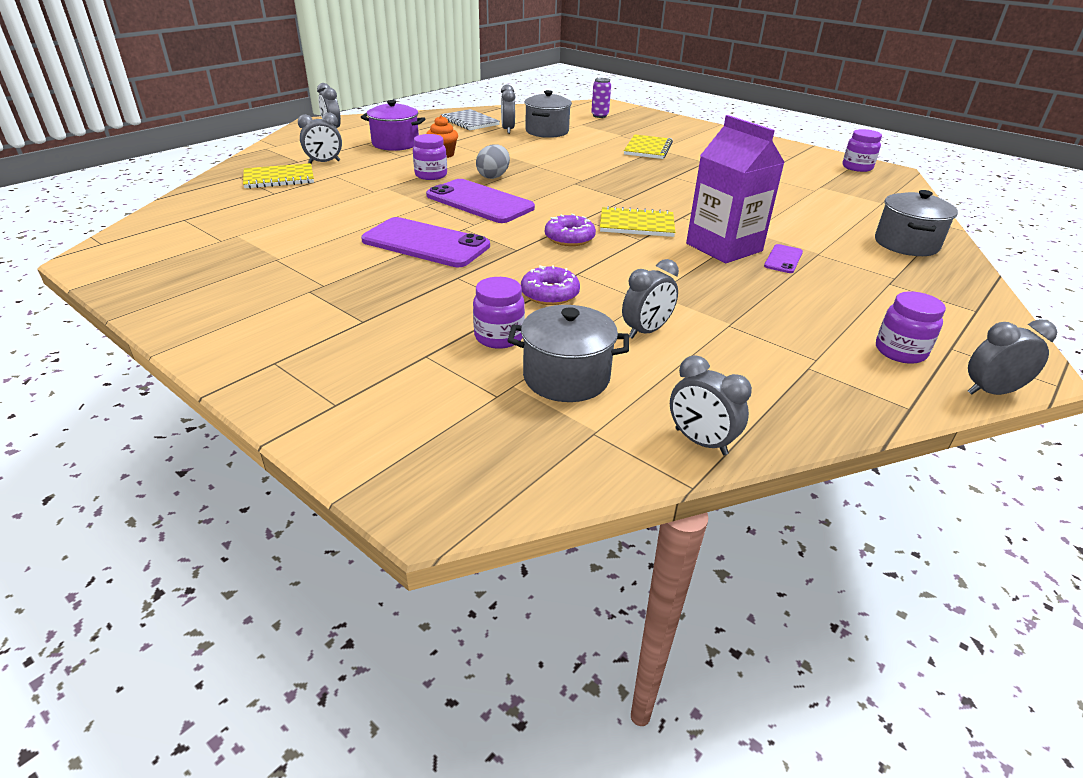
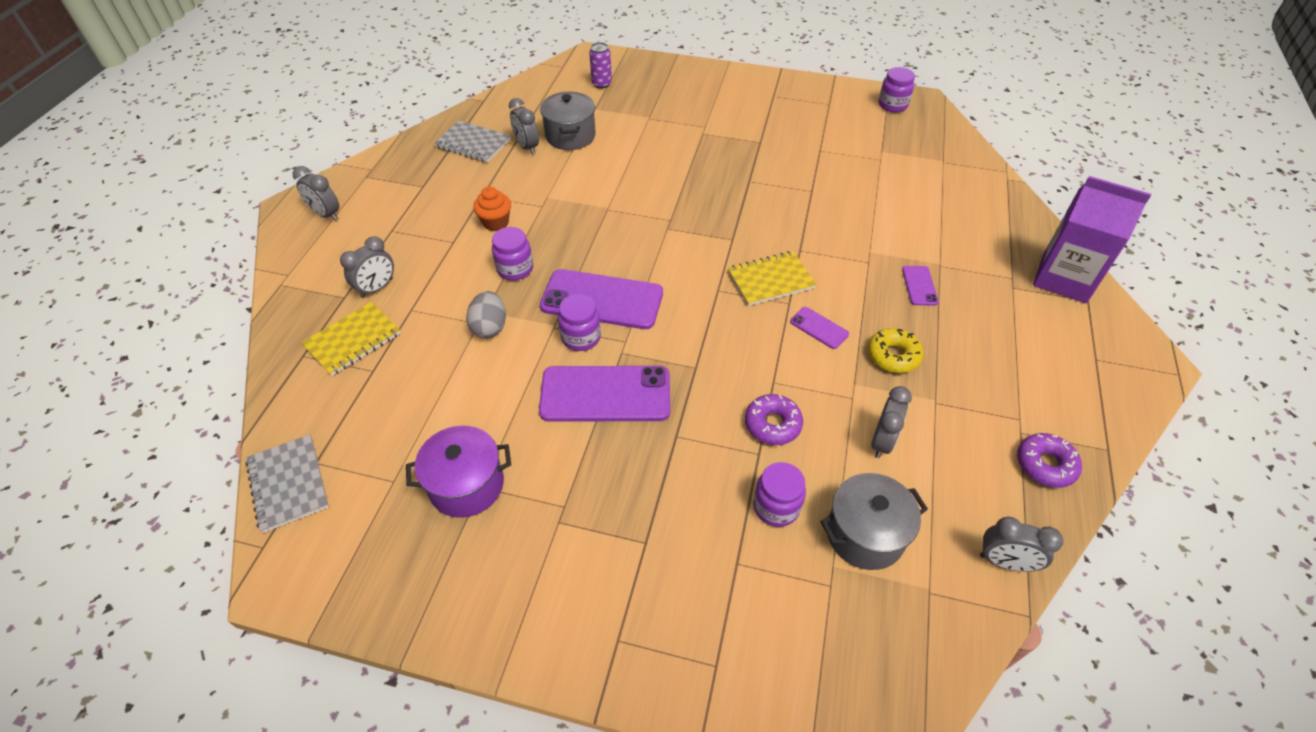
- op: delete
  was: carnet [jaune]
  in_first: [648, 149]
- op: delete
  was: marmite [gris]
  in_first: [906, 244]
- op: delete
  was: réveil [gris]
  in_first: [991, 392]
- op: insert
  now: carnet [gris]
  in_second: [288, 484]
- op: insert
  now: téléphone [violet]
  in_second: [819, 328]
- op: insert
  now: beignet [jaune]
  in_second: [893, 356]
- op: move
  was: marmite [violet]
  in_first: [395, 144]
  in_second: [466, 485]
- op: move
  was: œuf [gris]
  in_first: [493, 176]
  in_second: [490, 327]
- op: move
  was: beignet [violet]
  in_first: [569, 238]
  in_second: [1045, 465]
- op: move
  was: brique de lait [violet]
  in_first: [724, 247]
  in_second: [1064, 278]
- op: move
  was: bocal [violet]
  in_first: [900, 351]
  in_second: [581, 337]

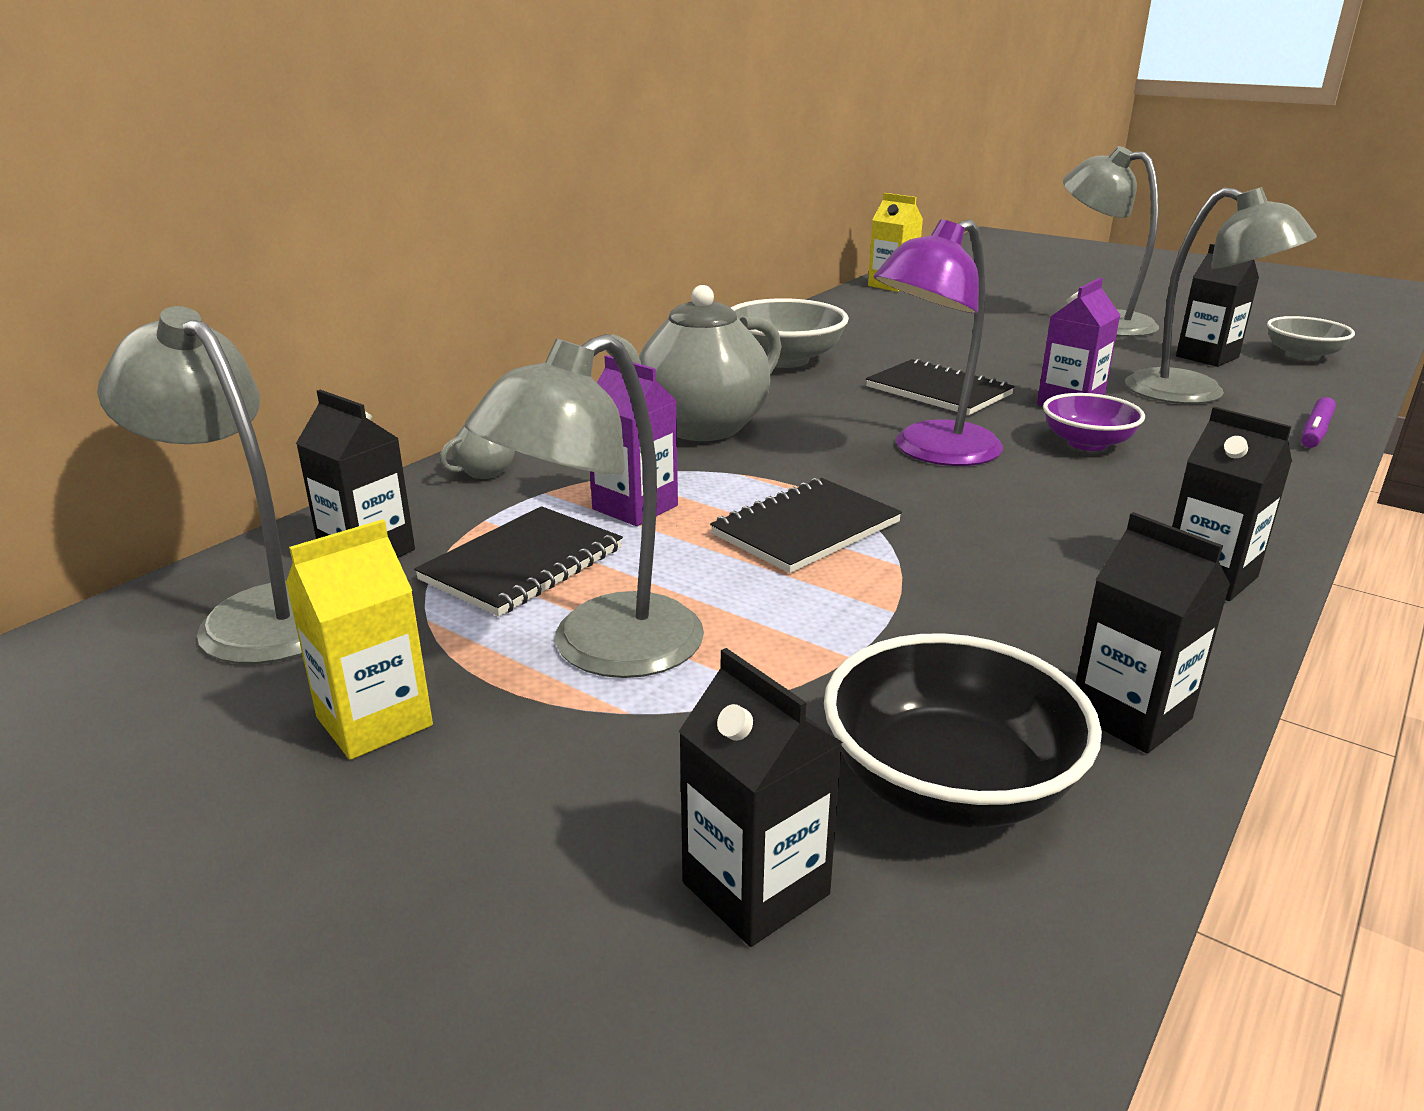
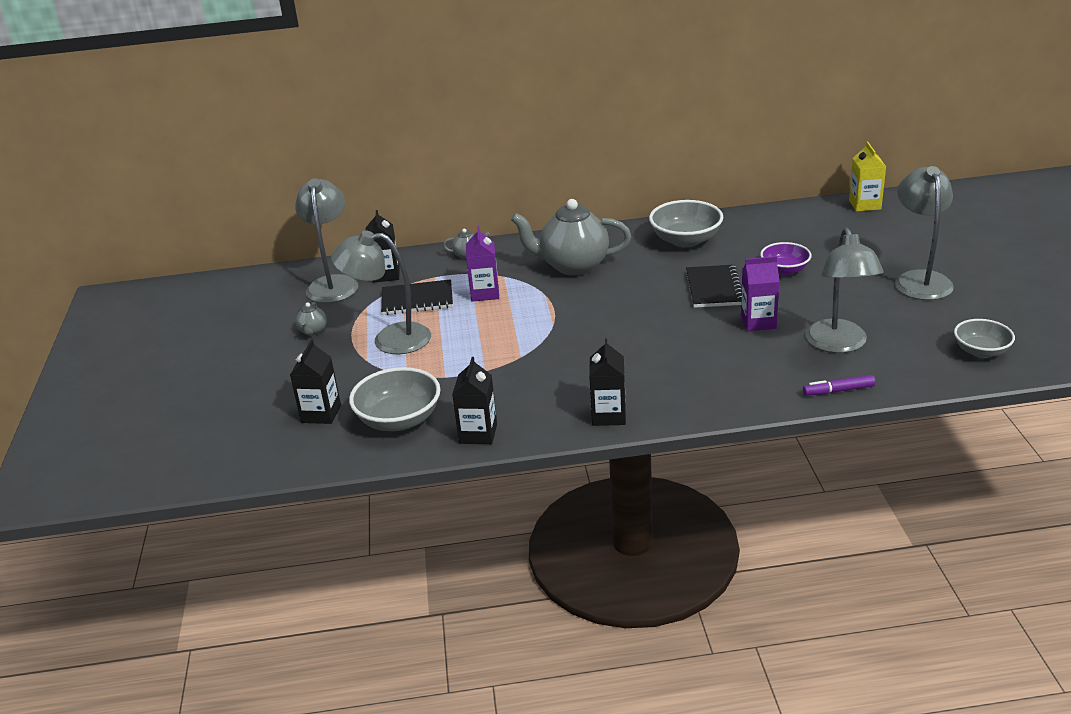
- op: delete
  was: carnet [noir]
  in_first: [806, 528]
- op: delete
  was: lampe [violet]
  in_first: [932, 452]
- op: delete
  was: brique de lait [noir]
  in_first: [1207, 357]
- op: move
  was: bol [violet]
  in_first: [1087, 443]
  in_second: [784, 270]
- op: replace
  was: brique de lait [jaune]
  now: théière [gris]
  in_first: [374, 721]
  in_second: [313, 331]
- op: recolor
  was: bol [noir]
  now: bol [gris]
  in_first: [948, 784]
  in_second: [399, 420]

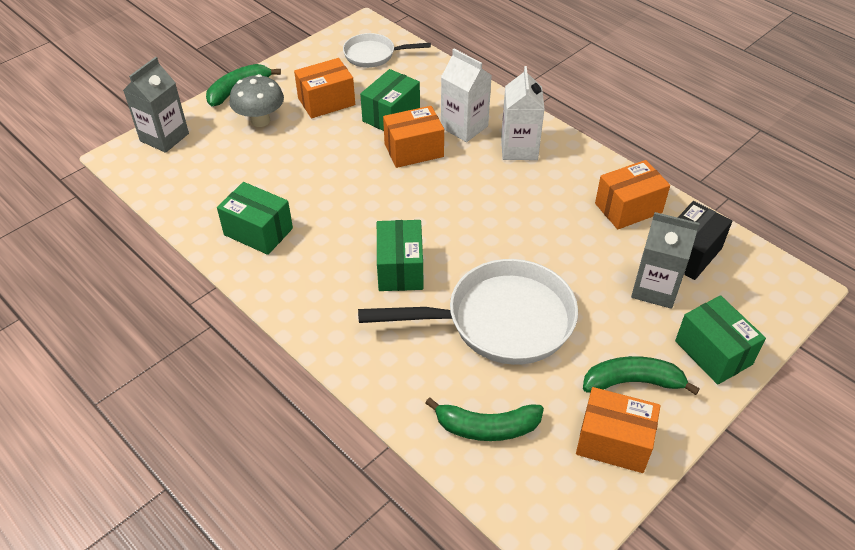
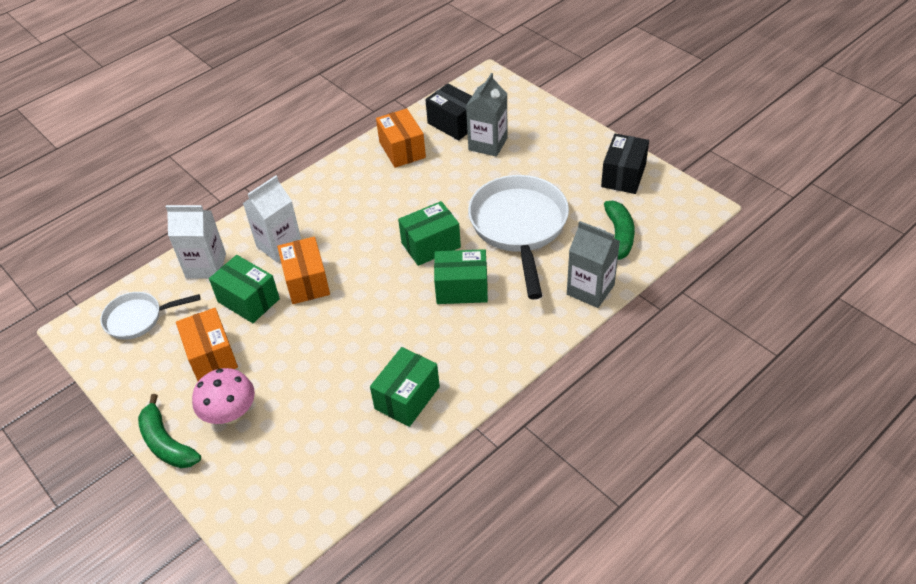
- op: delete
  was: banane [vert]
  in_first: [633, 382]
- op: move
  was: brique de lait [gris]
  in_first: [164, 137]
  in_second: [590, 290]
- op: move
  was: brique de lait [blanc]
  in_first: [519, 148]
  in_second: [206, 266]
- op: move
  was: boîte [vert]
  in_first: [713, 352]
  in_second: [431, 245]
- op: recolor
  was: champignon [gris]
  now: champignon [rose]
  in_first: [260, 120]
  in_second: [230, 414]
- op: recolor
  was: boîte [orange]
  now: boîte [noir]
  in_first: [613, 442]
  in_second: [623, 175]
- op: rotate
  was: poêle [blanc]
  in_first: [373, 55]
  in_second: [138, 318]
  clockwise: 75

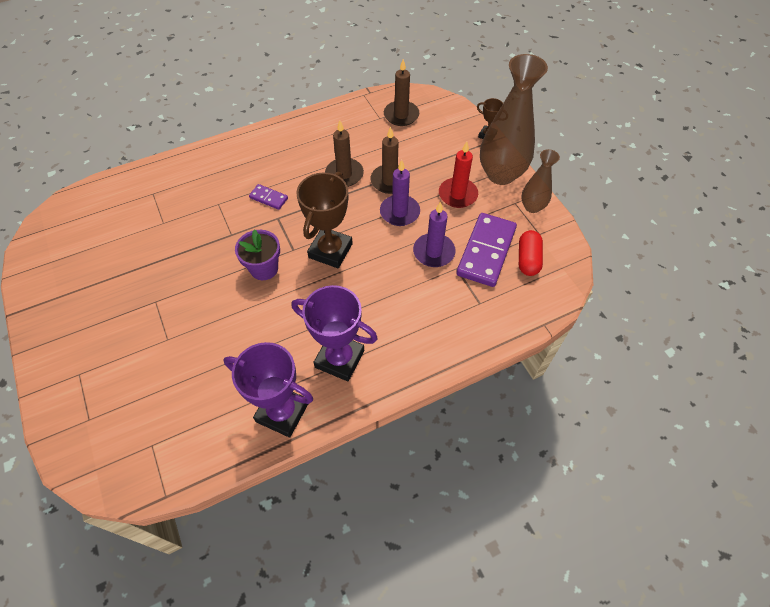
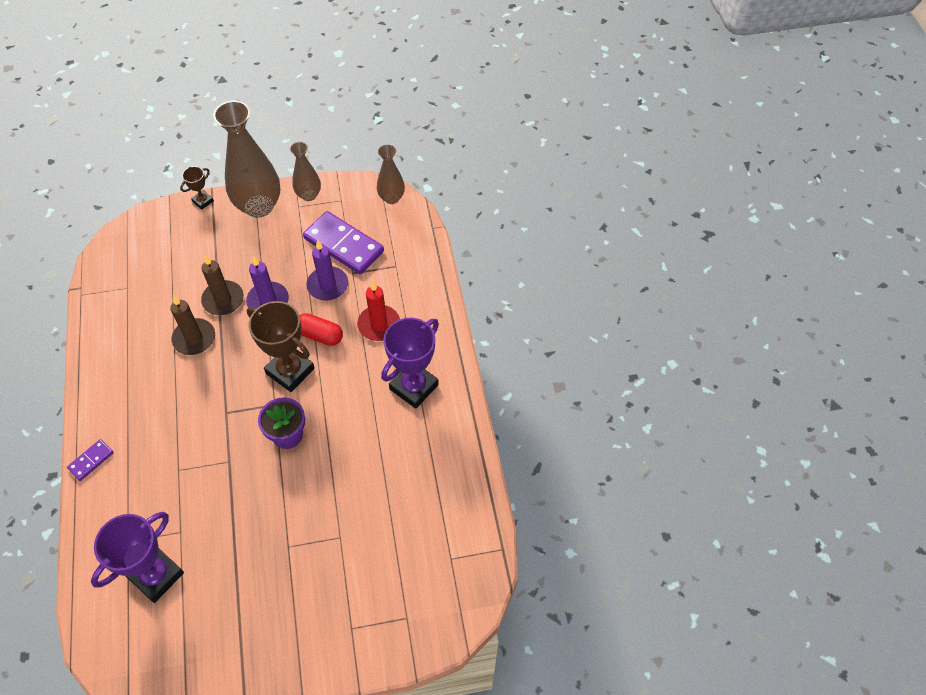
- op: delete
  was: bougie [marron]
  in_first: [401, 115]
- op: insert
  now: vase [marron]
  in_second: [391, 198]
- op: move
  was: trophée [violet]
  in_first: [282, 412]
  in_second: [156, 575]
- op: move
  was: domino [violet]
  in_first: [268, 198]
  in_second: [91, 460]
- op: move
  was: bougie [rouge]
  in_first: [458, 194]
  in_second: [379, 325]
- op: move
  was: gélule [rouge]
  in_first: [528, 259]
  in_second: [320, 335]

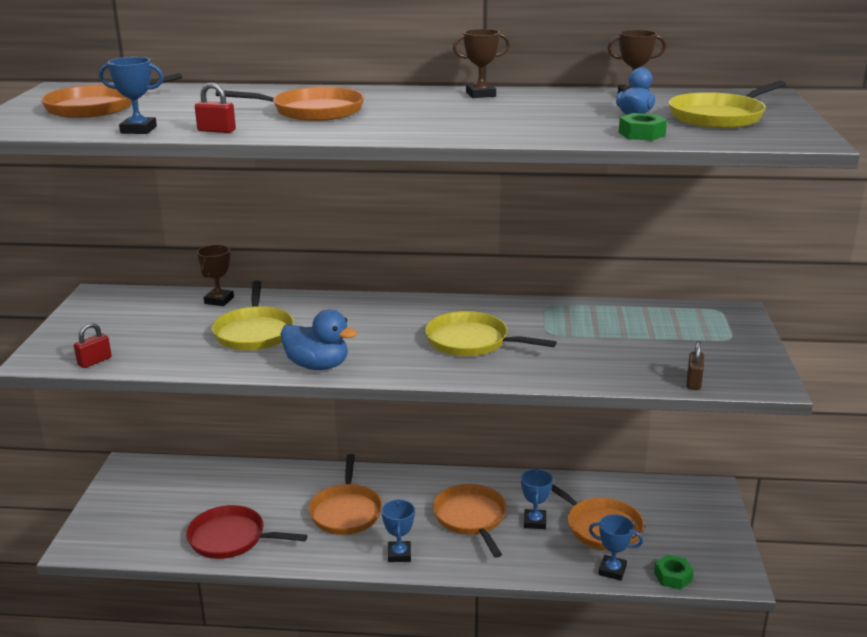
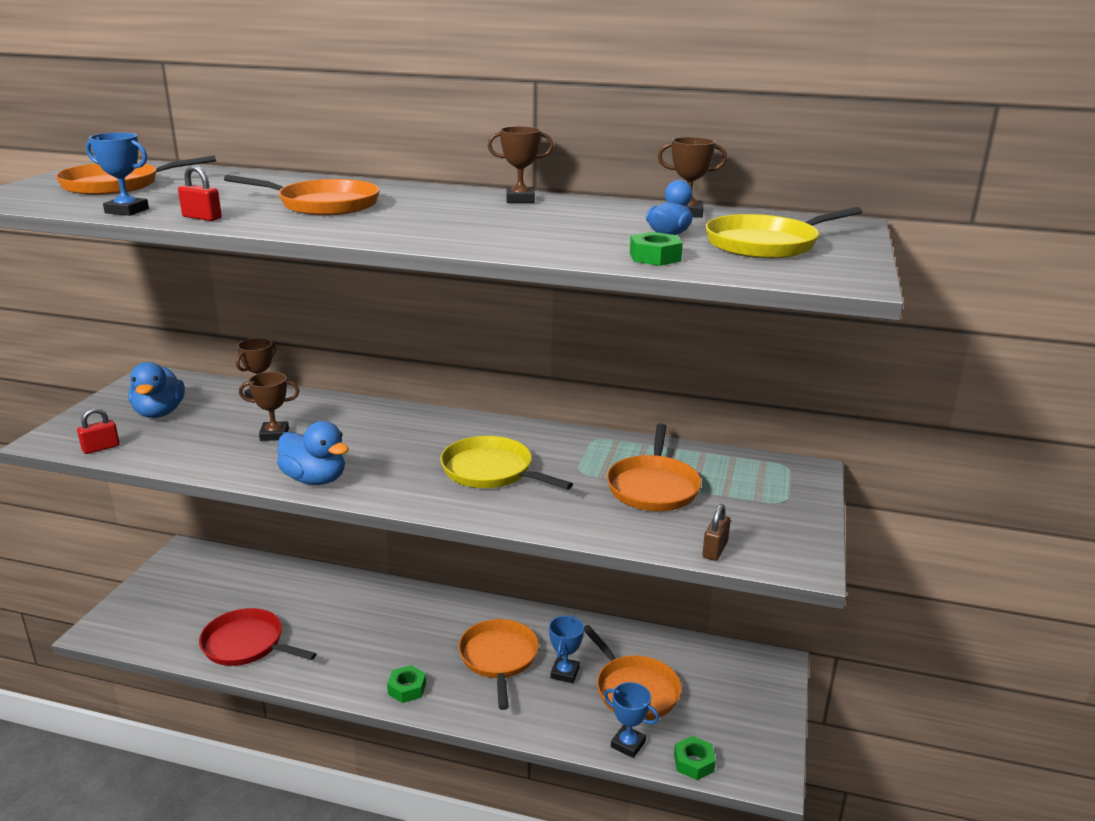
- op: insert
  now: canard [bleu]
  in_second: [159, 413]
- op: move
  was: poêle [orange]
  in_first: [346, 512]
  in_second: [653, 487]
- op: replace
  was: poêle [jaune]
  now: trophée [marron]
  in_first: [254, 332]
  in_second: [274, 434]
- op: replace
  was: trophée [bleu]
  now: écrou [vert]
  in_first: [399, 554]
  in_second: [407, 689]

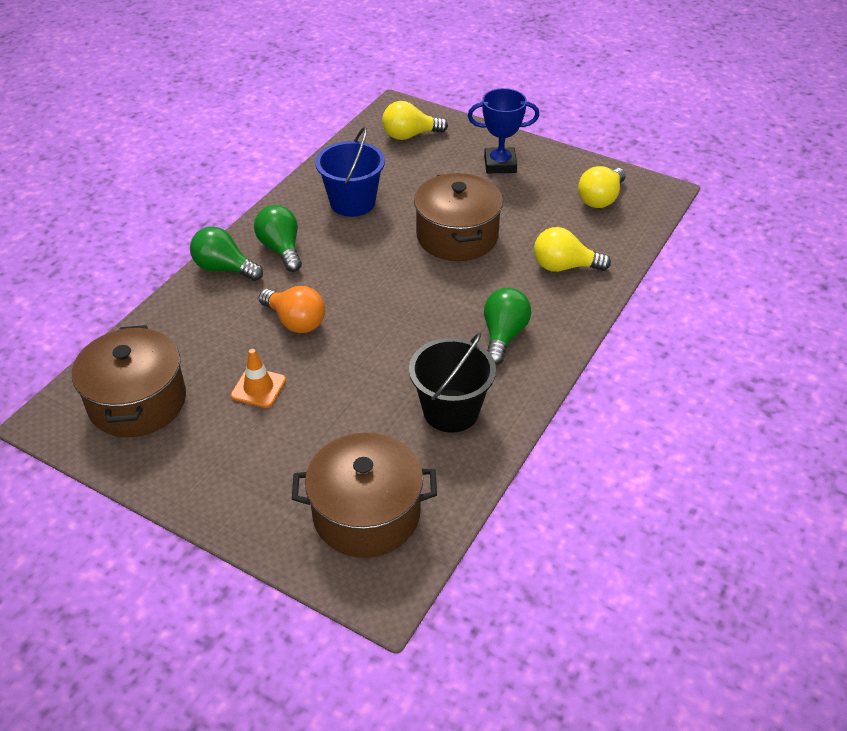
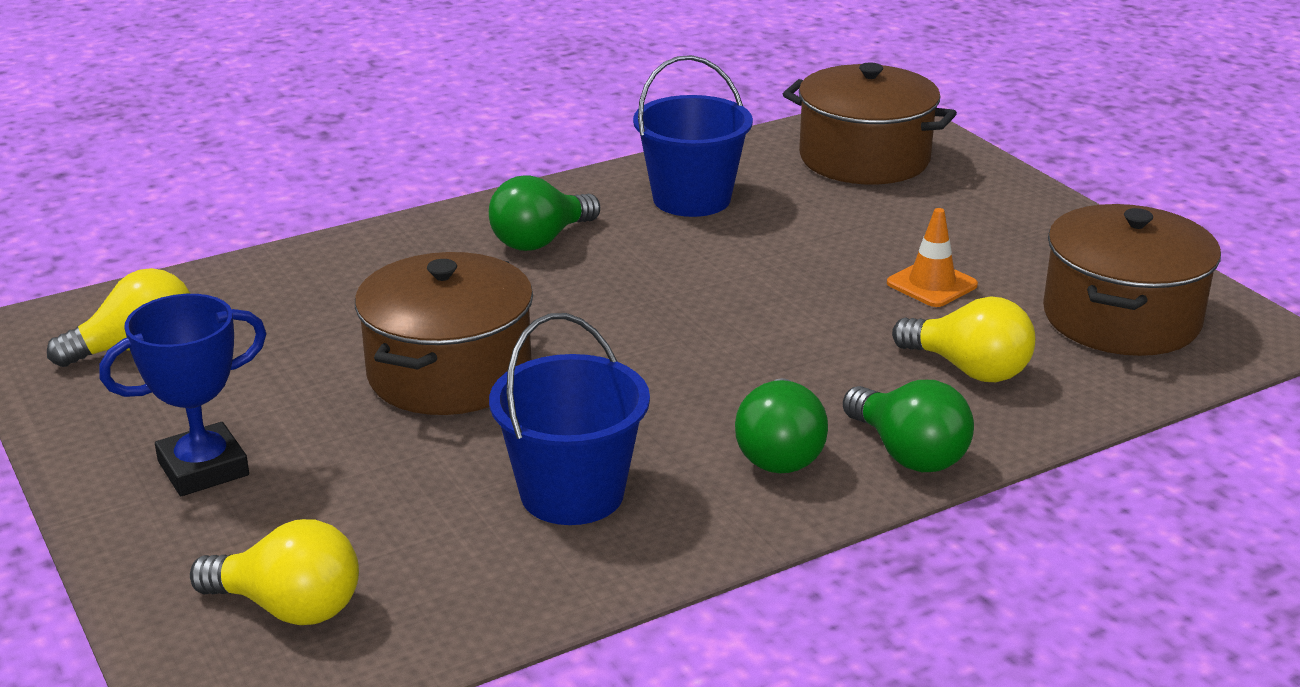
- op: delete
  was: ampoule [orange]
  in_first: [295, 321]
- op: move
  was: ampoule [jaune]
  in_first: [564, 266]
  in_second: [969, 369]
- op: recolor
  was: seau [noir]
  now: seau [bleu]
  in_first: [451, 411]
  in_second: [691, 199]
- op: rotate
  was: trophée [bleu]
  in_first: [500, 164]
  in_second: [203, 468]
  clockwise: -60

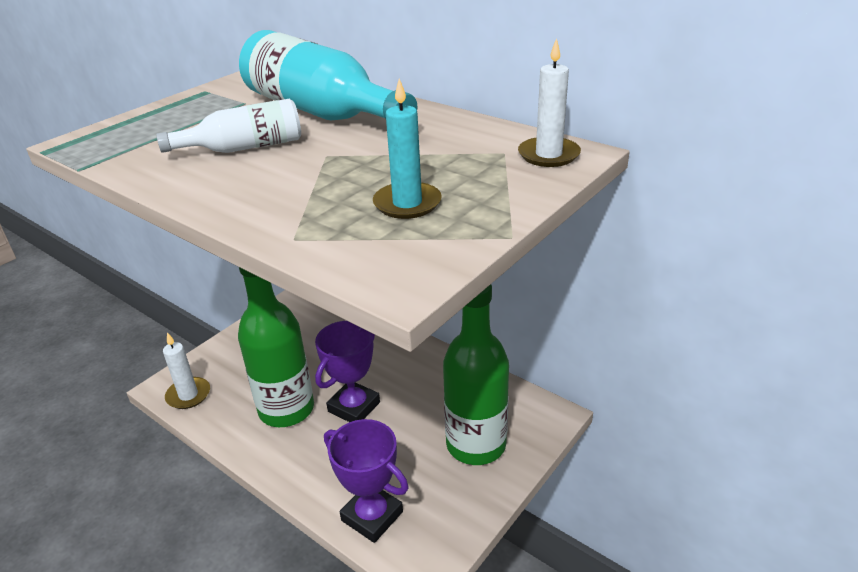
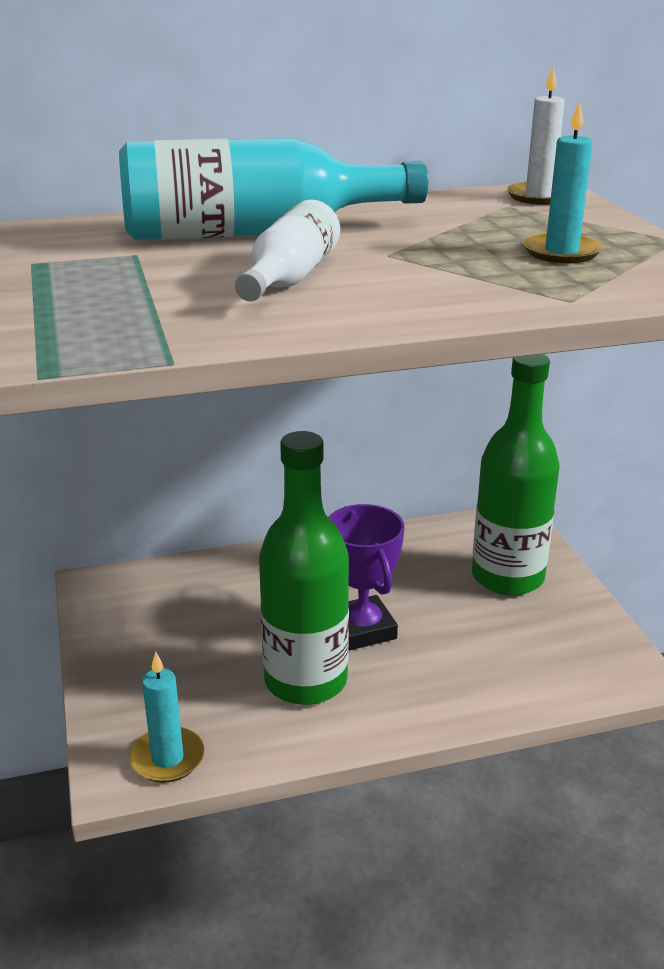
- op: delete
  was: trophée [violet]
  in_first: [372, 516]
- op: recolor
  was: bougie [blanc]
  now: bougie [turquoise]
  in_first: [188, 395]
  in_second: [167, 758]

